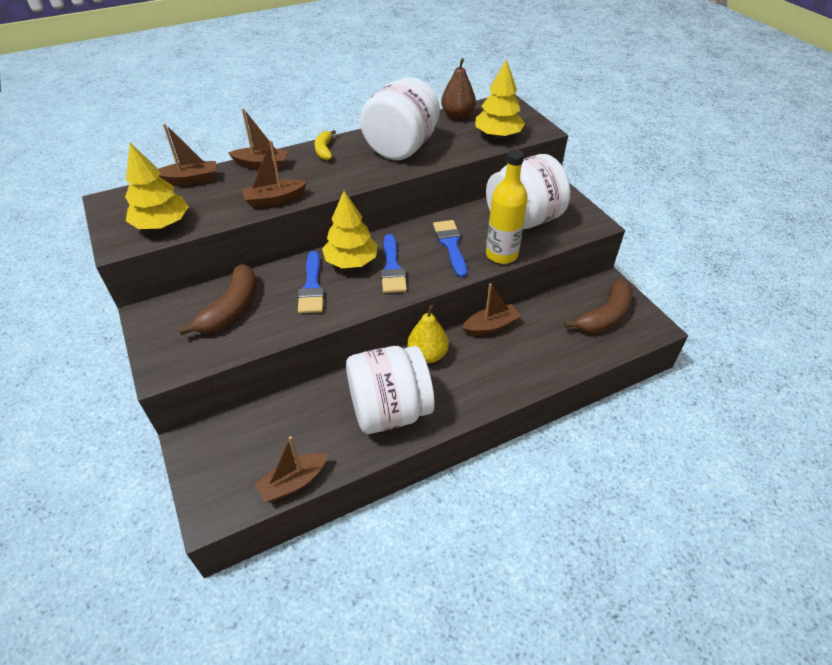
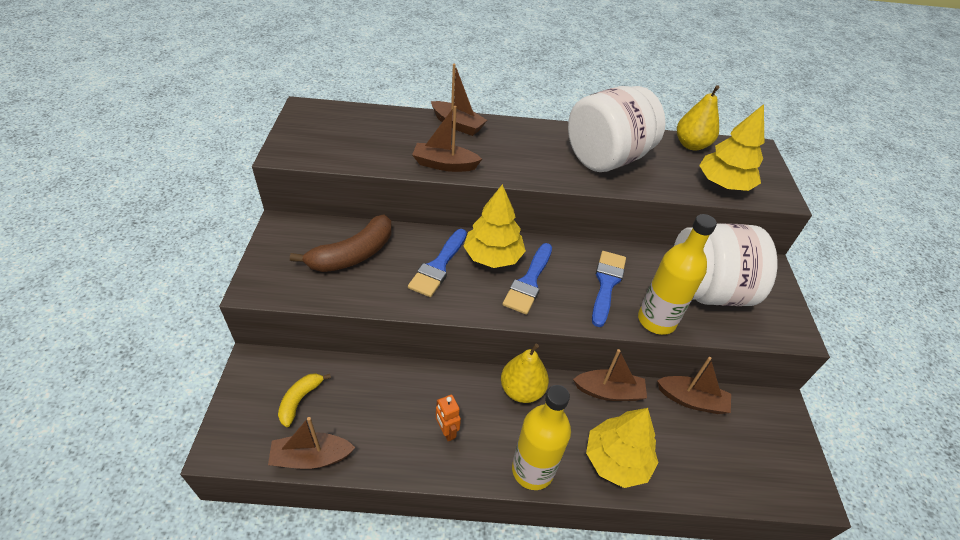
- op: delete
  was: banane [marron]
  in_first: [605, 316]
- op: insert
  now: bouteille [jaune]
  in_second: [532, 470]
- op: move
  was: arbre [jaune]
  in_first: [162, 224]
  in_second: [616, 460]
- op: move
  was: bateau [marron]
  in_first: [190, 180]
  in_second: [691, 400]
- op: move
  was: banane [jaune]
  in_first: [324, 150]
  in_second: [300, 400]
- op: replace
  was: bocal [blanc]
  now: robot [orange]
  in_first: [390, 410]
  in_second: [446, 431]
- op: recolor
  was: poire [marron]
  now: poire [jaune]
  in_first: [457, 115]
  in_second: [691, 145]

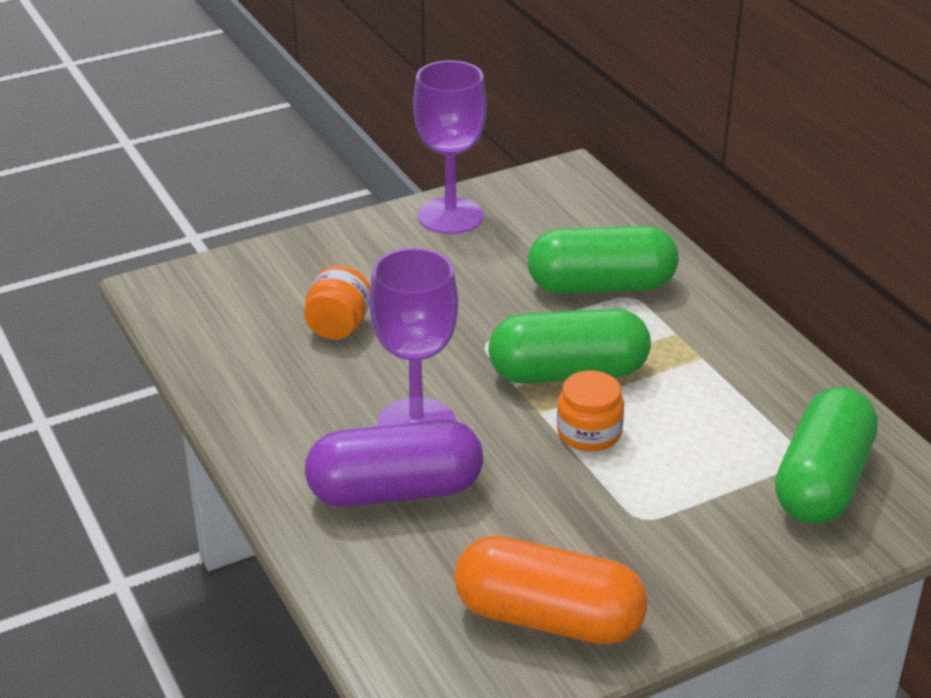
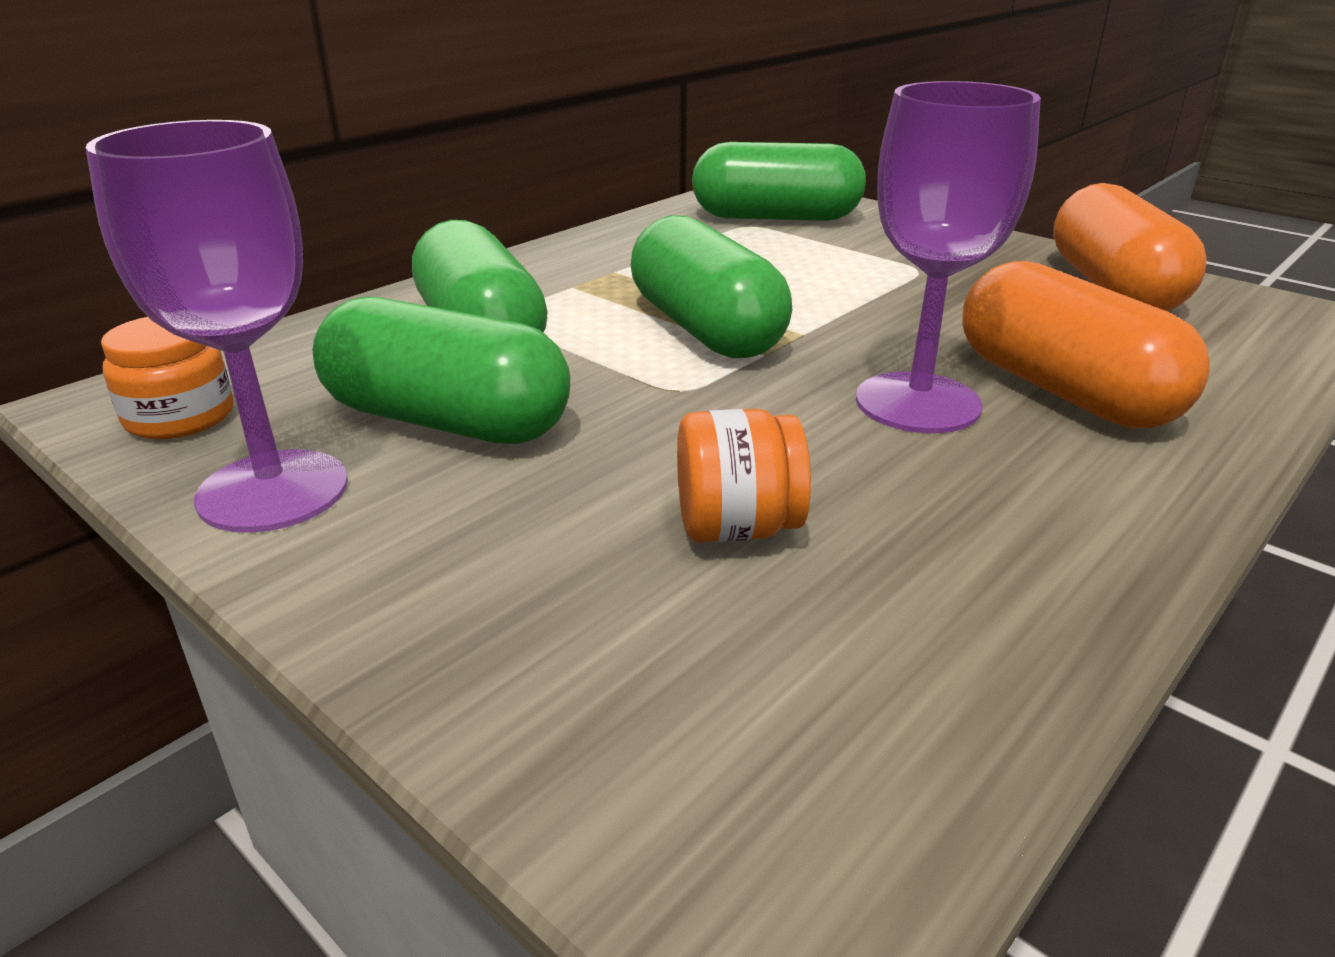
- op: insert
  now: gélule [vert]
  in_second: [446, 421]
- op: move
  was: bocal [orange]
  in_first: [589, 433]
  in_second: [180, 417]
- op: recolor
  was: gélule [violet]
  now: gélule [orange]
  in_first: [395, 491]
  in_second: [1063, 391]

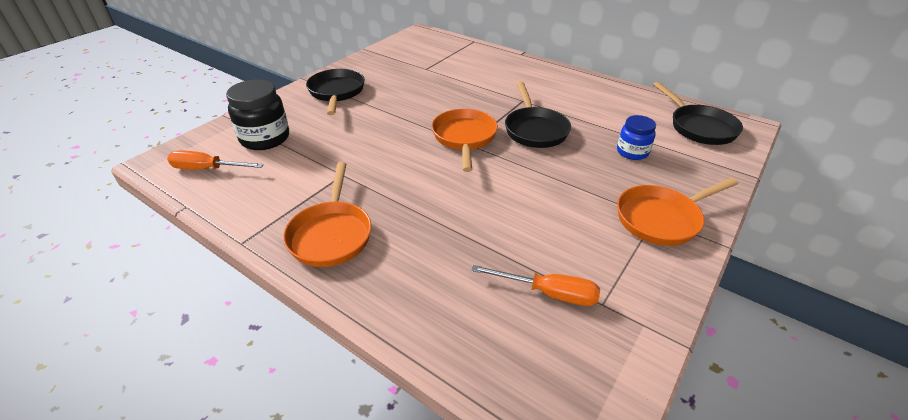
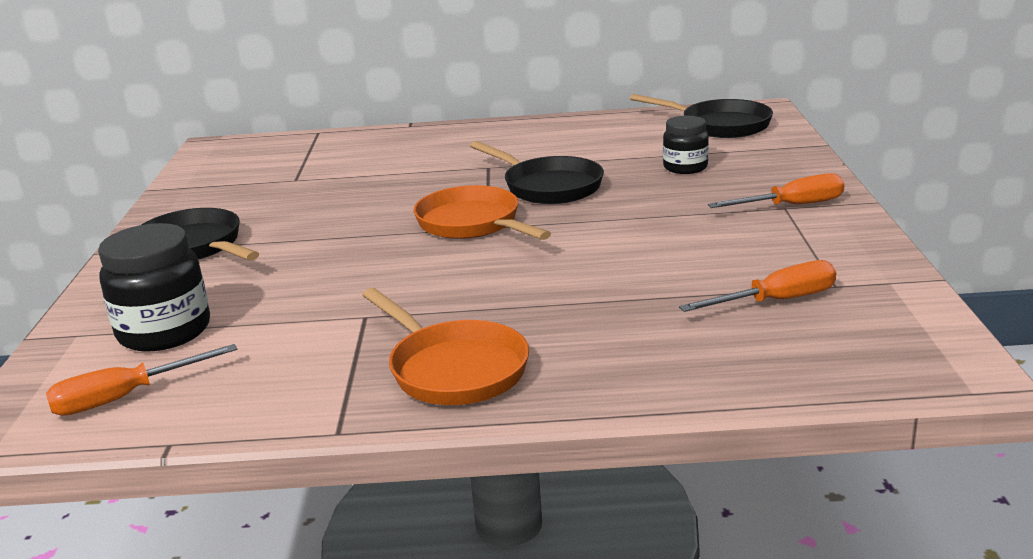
- op: replace
  was: poêle [orange]
  now: tournevis [orange]
  in_first: [661, 219]
  in_second: [792, 206]
- op: recolor
  was: bocal [bleu]
  now: bocal [noir]
  in_first: [632, 152]
  in_second: [685, 167]

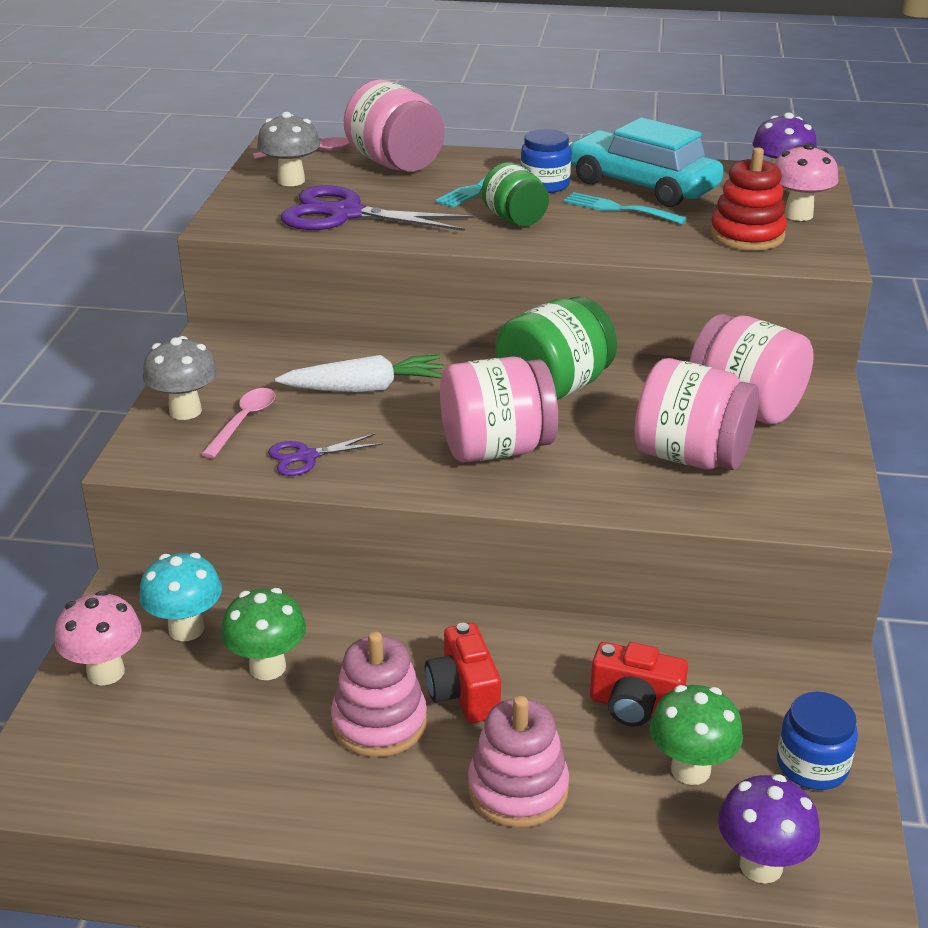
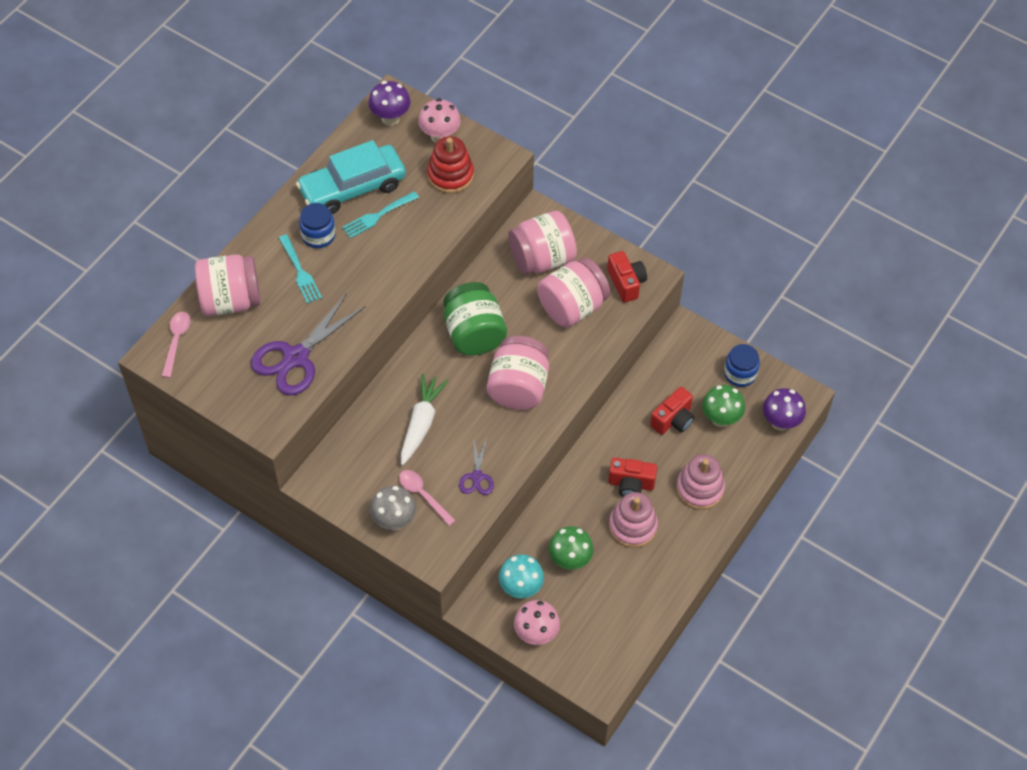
- op: delete
  was: champignon [gris]
  in_first: [291, 181]
- op: delete
  was: bocal [vert]
  in_first: [515, 219]
- op: insert
  now: appareil photo [rouge]
  in_second: [626, 283]

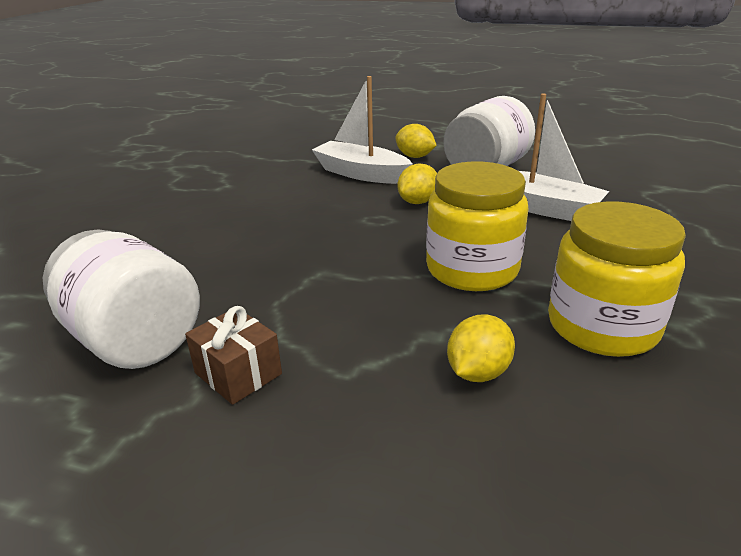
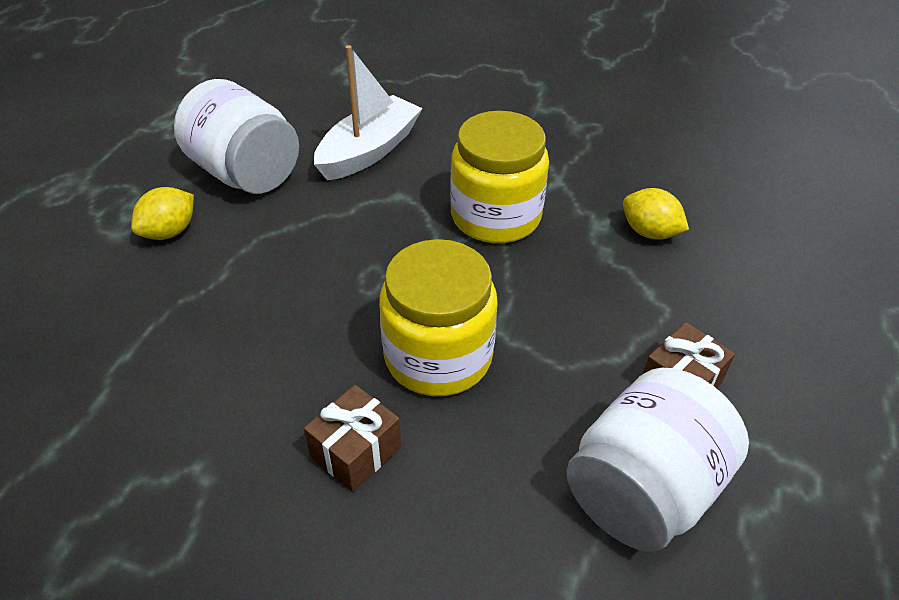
- op: delete
  was: bateau [blanc]
  in_first: [361, 173]
- op: delete
  was: citron [jaune]
  in_first: [418, 202]
- op: insert
  now: cadeau [marron]
  in_second: [356, 451]
- op: move
  was: bocal [jaune]
  in_first: [602, 326]
  in_second: [438, 356]

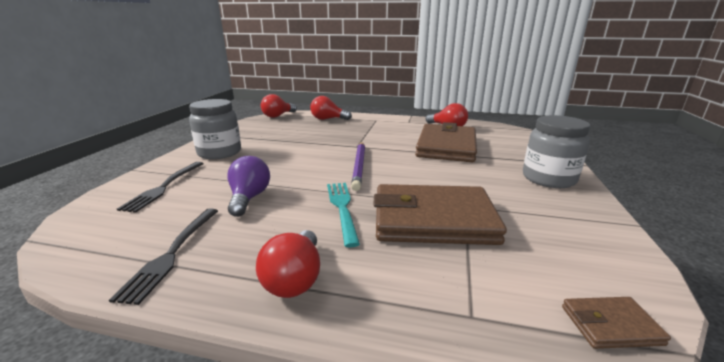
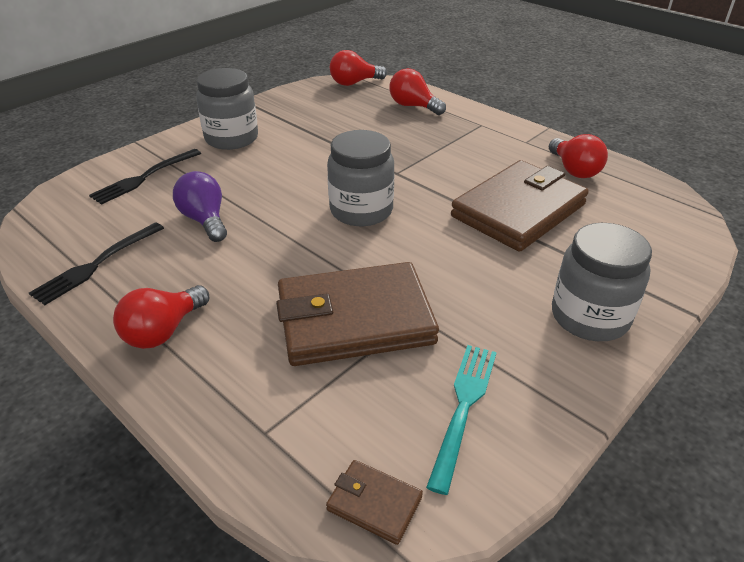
- op: move
  was: fourchette [turquoise]
  in_first: [342, 208]
  in_second: [463, 408]
- op: replace
  was: crayon [violet]
  now: bocal [gris]
  in_first: [359, 166]
  in_second: [361, 210]
- op: rotate
  was: ampoule [violet]
  in_first: [249, 198]
  in_second: [205, 220]
  clockwise: -60
- op: rotate
  was: portefeuille [marron]
  in_first: [433, 220]
  in_second: [355, 319]
  clockwise: -45

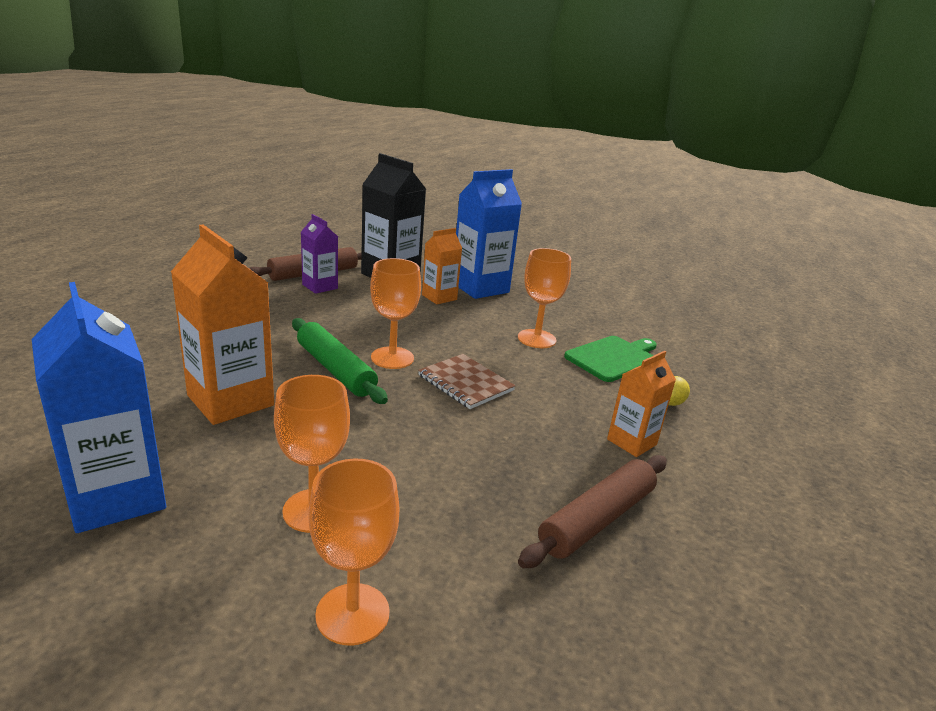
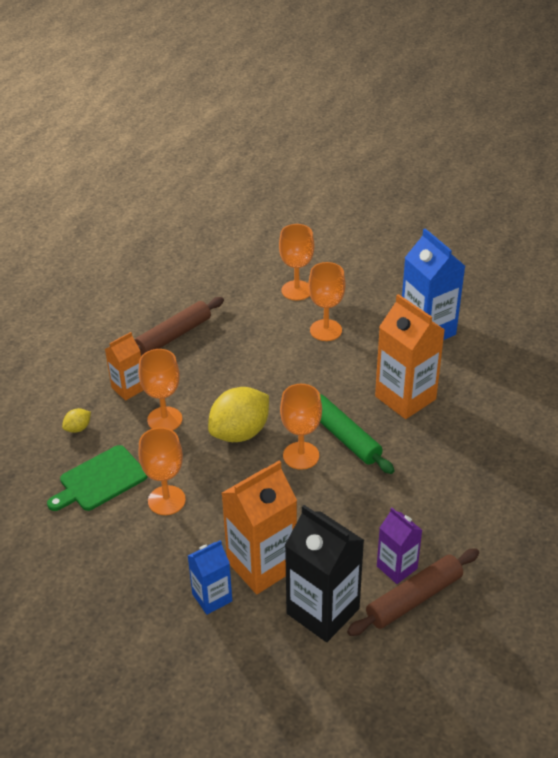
- op: insert
  now: verre à pied [orange]
  in_second: [164, 419]
- op: replace
  was: carnet [marron]
  now: citron [jaune]
  in_first: [465, 383]
  in_second: [240, 432]
- op: resize
  was: brique de lait [orange]
  in_first: [439, 297]
  in_second: [262, 565]
  ratio: 1.74
- op: resize
  was: brique de lait [bleu]
  in_first: [480, 288]
  in_second: [212, 597]
  ratio: 0.58

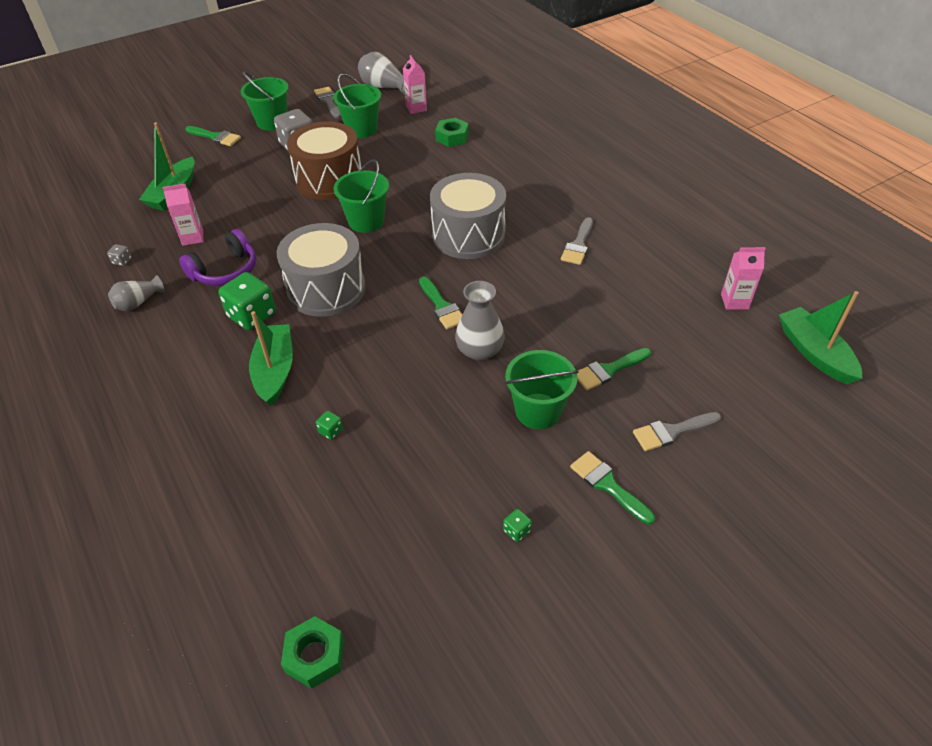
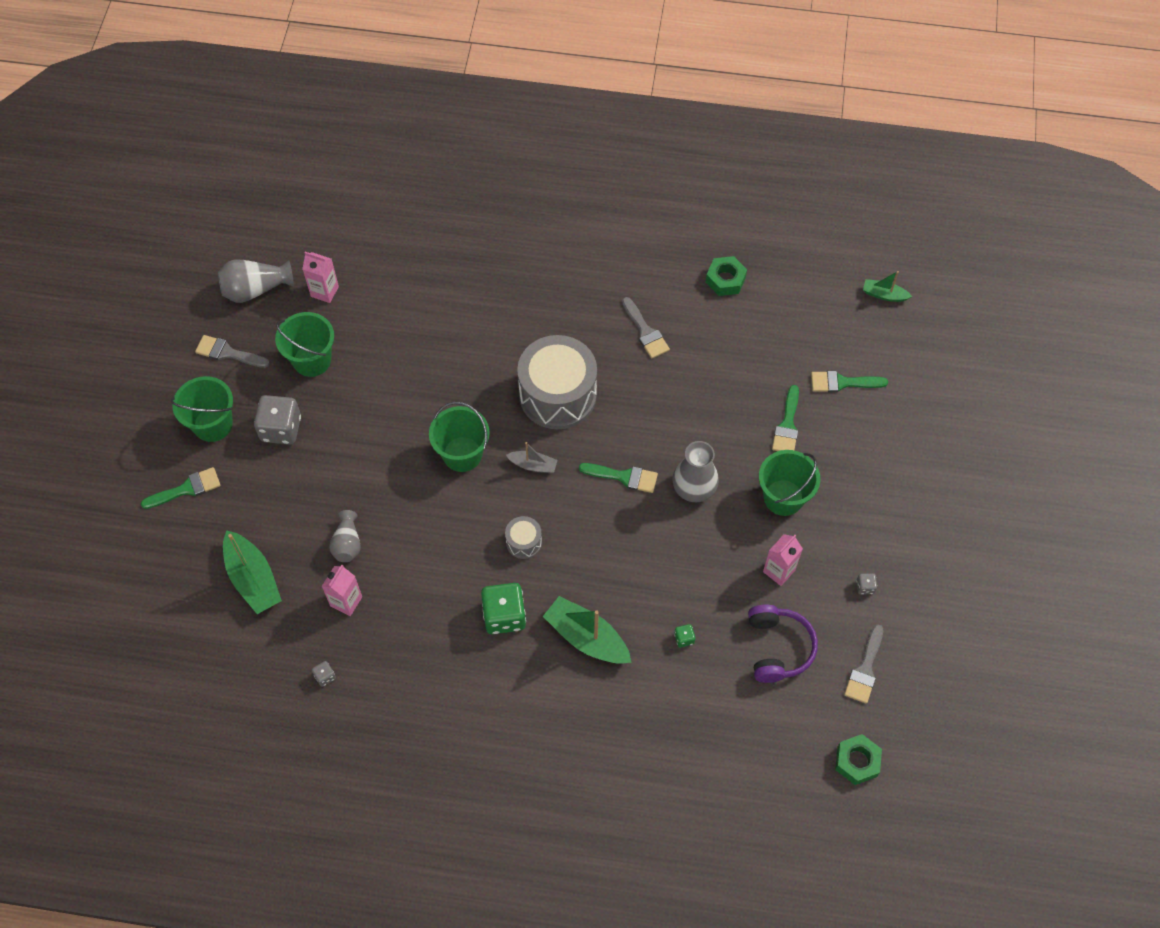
- op: delete
  was: tambour [marron]
  in_first: [329, 179]
- op: insert
  now: bateau [gris]
  in_second: [533, 465]
- op: move
  was: vase [gris]
  in_first: [138, 303]
  in_second: [347, 544]
- op: move
  was: casque audio [violet]
  in_first: [225, 271]
  in_second: [778, 648]
- op: move
  was: écrou [vert]
  in_first: [452, 137]
  in_second: [725, 280]
- op: move
  was: pinceau [vert]
  in_first: [607, 485]
  in_second: [842, 383]
- op: move
  was: pinceau [gris]
  in_first: [672, 432]
  in_second: [865, 669]
- op: move
  was: brique de lait [rose]
  in_first: [734, 301]
  in_second: [779, 571]
- op: recolor
  was: dé [vert]
  now: dé [gris]
  in_first: [516, 531]
  in_second: [865, 587]
- op: resize
  was: tambour [gris]
  in_first: [326, 289]
  in_second: [524, 542]
  ratio: 0.44
- op: resize
  was: bateau [vert]
  in_first: [814, 353]
  in_second: [884, 295]
  ratio: 0.55

